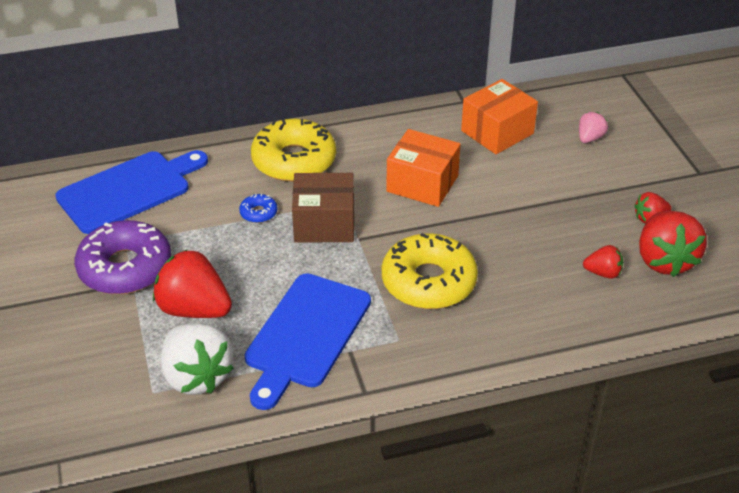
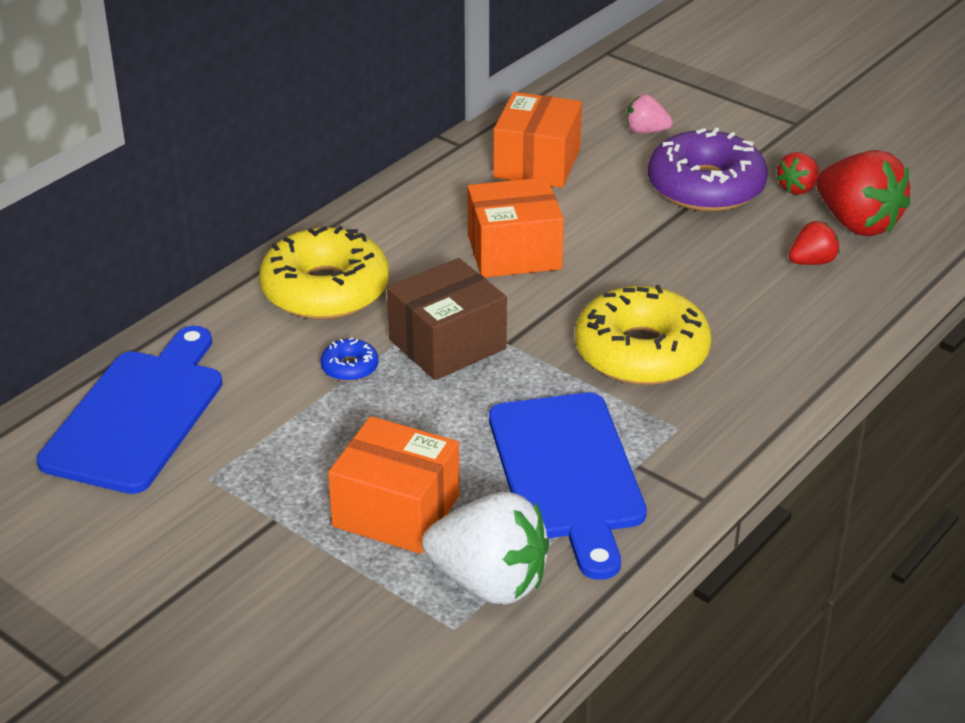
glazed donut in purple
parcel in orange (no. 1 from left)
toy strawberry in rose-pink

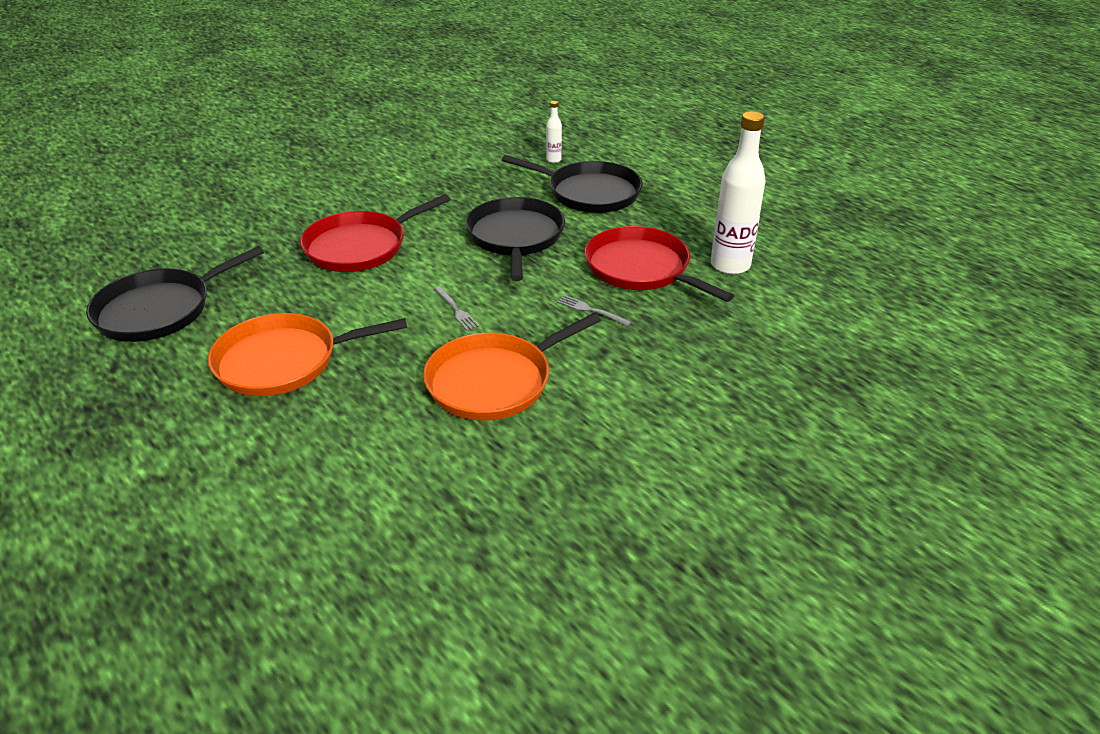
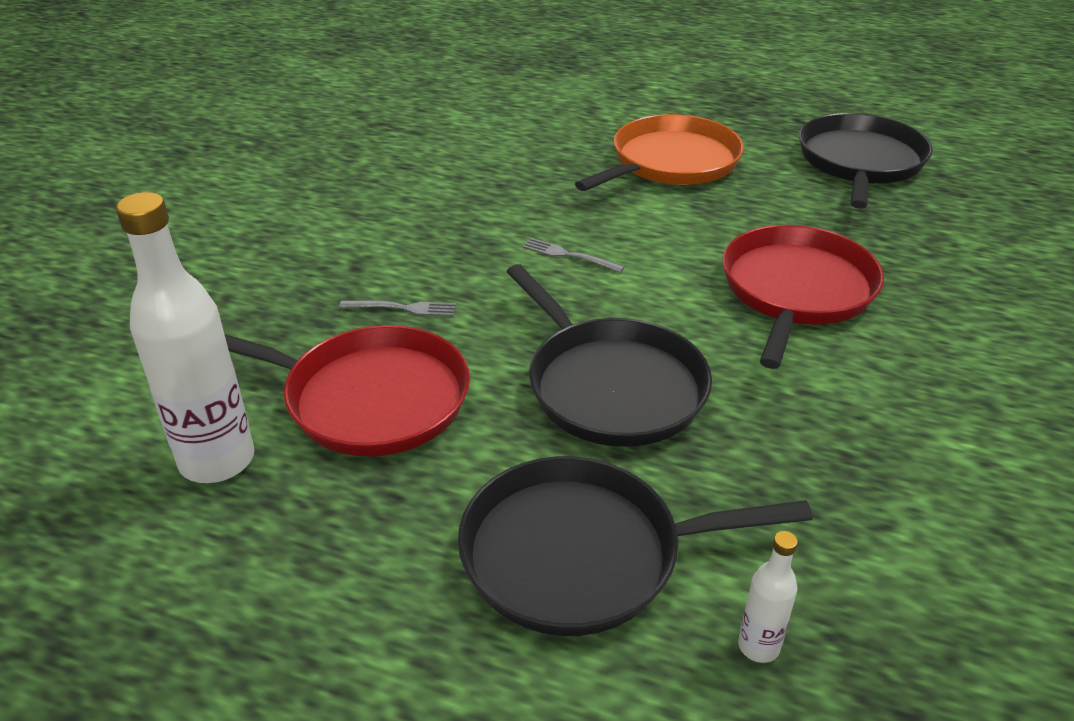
pan in orange (no. 2 from left in the first image)

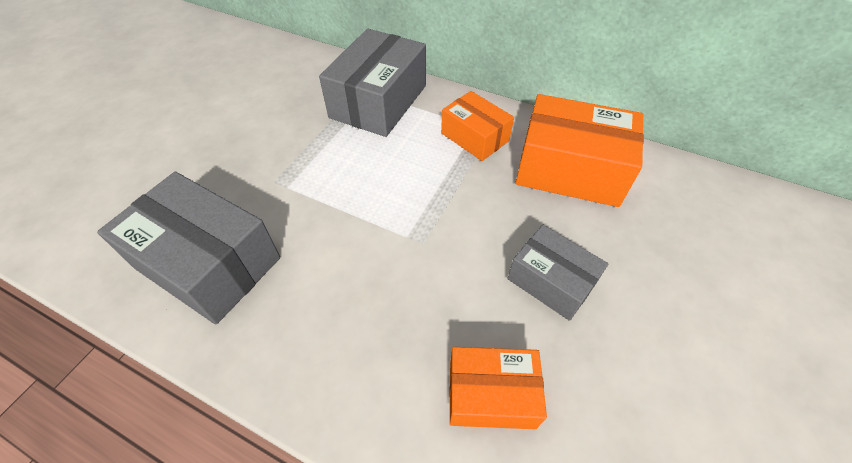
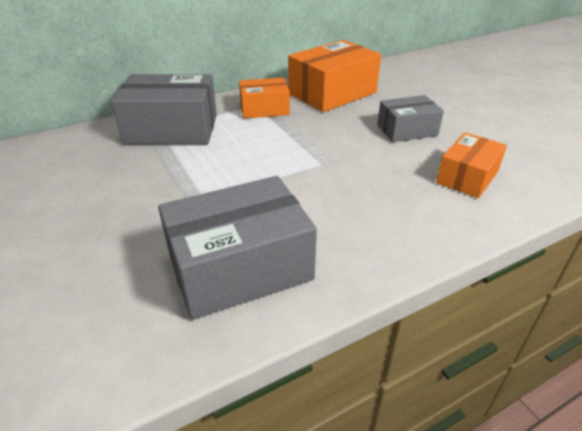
parcel in ash-grey (no. 1 from left)

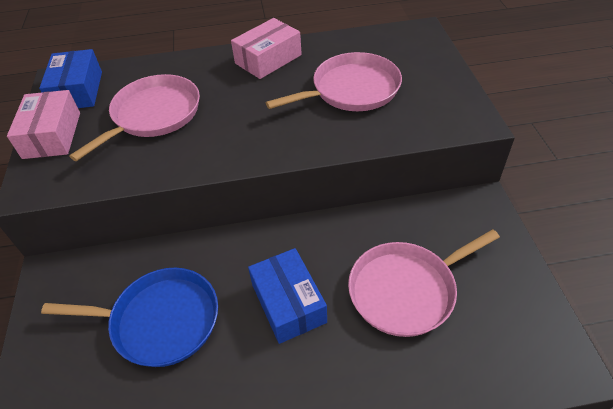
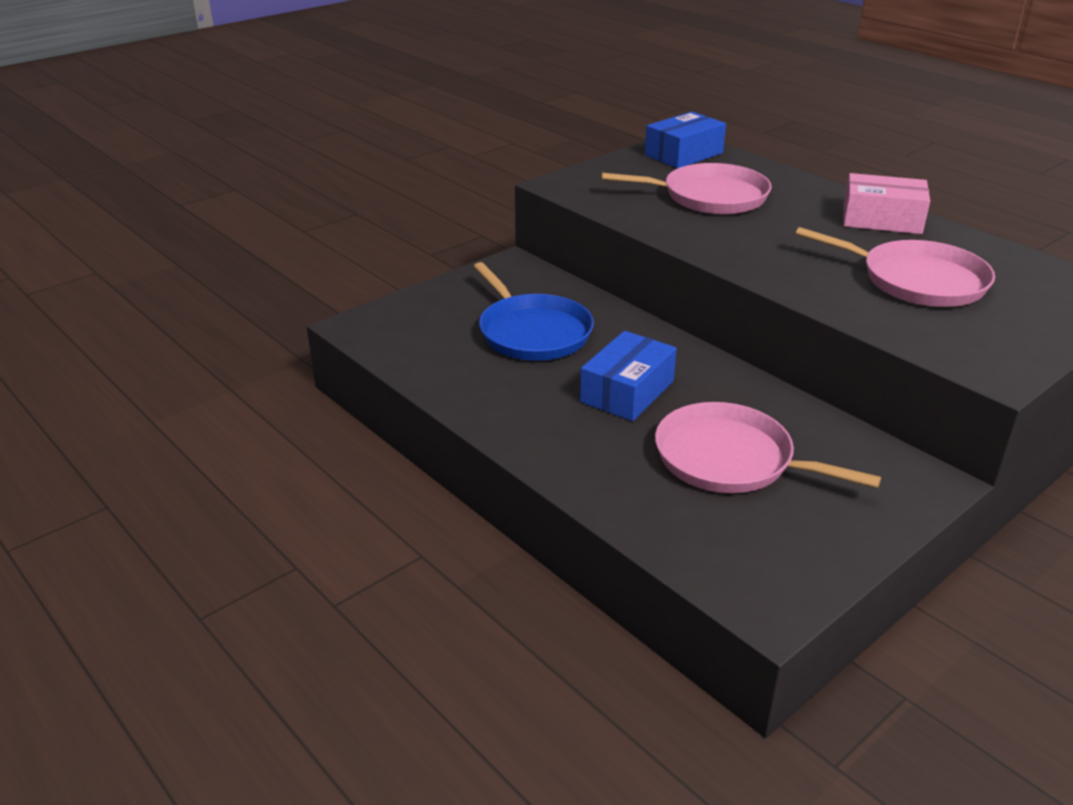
parcel in rose-pink (no. 1 from left in the first image)

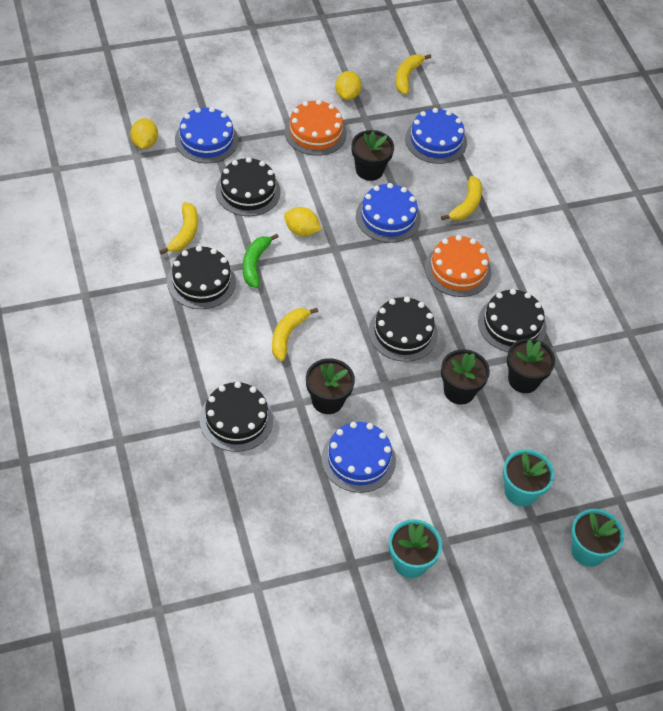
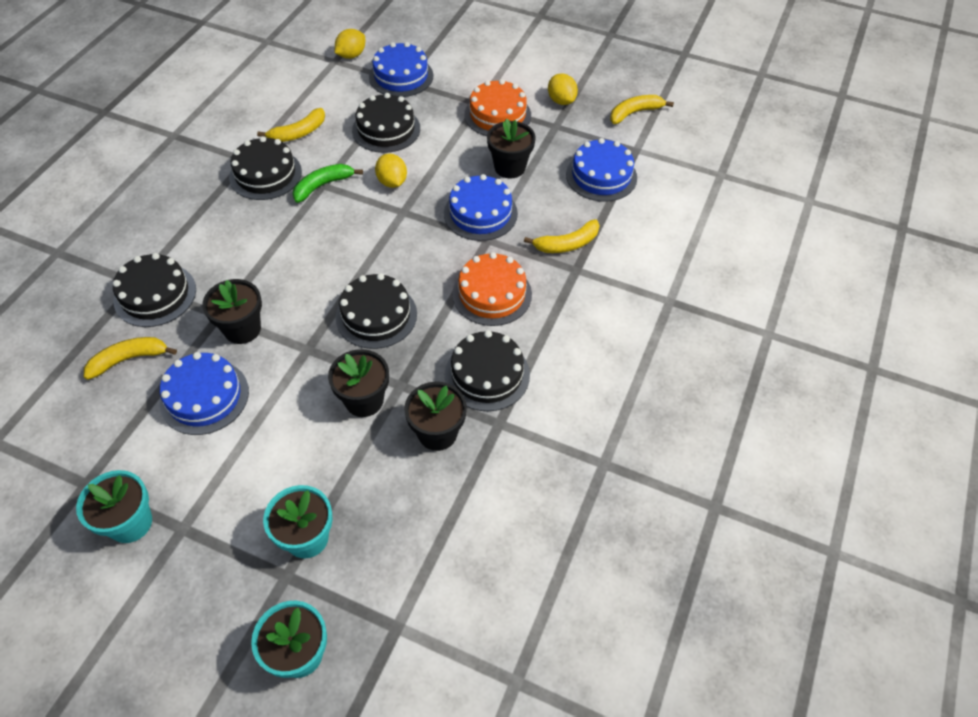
toy banana in yellow (no. 1 from left)
toy lemon in yellow (no. 3 from left)

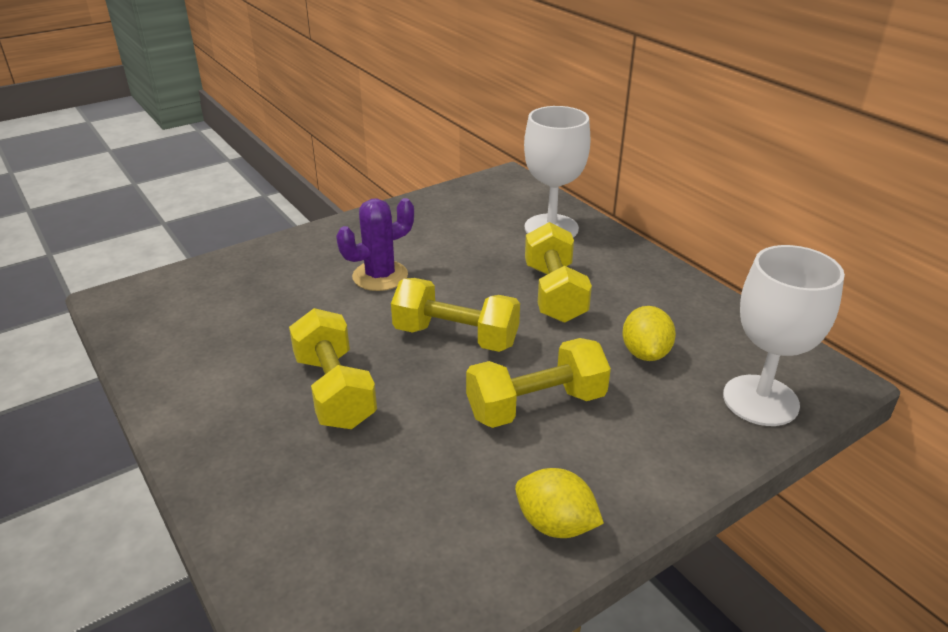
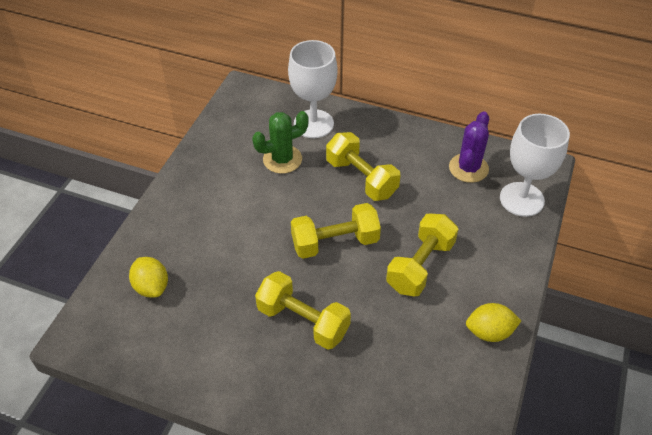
cactus in green
cactus in purple
toy lemon in yellow (no. 1 from left)

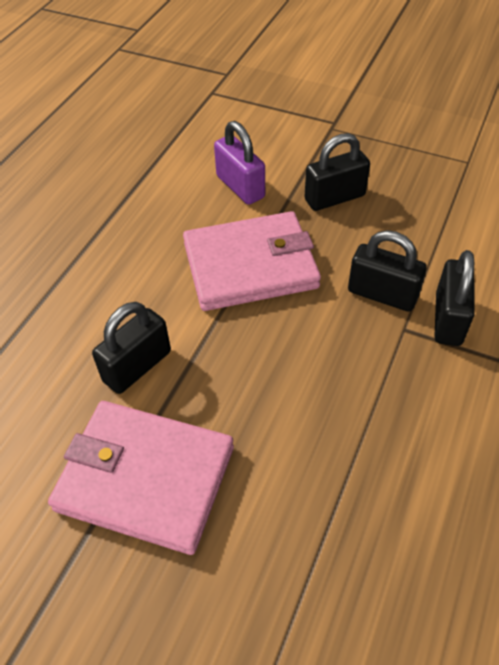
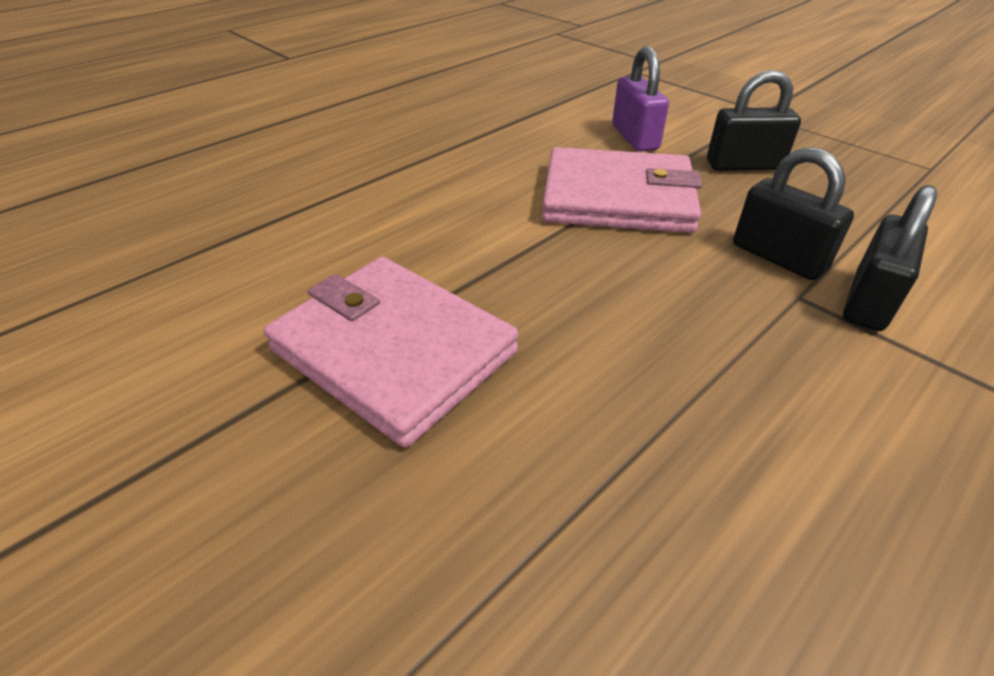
small lock in jet-black (no. 1 from left in the first image)

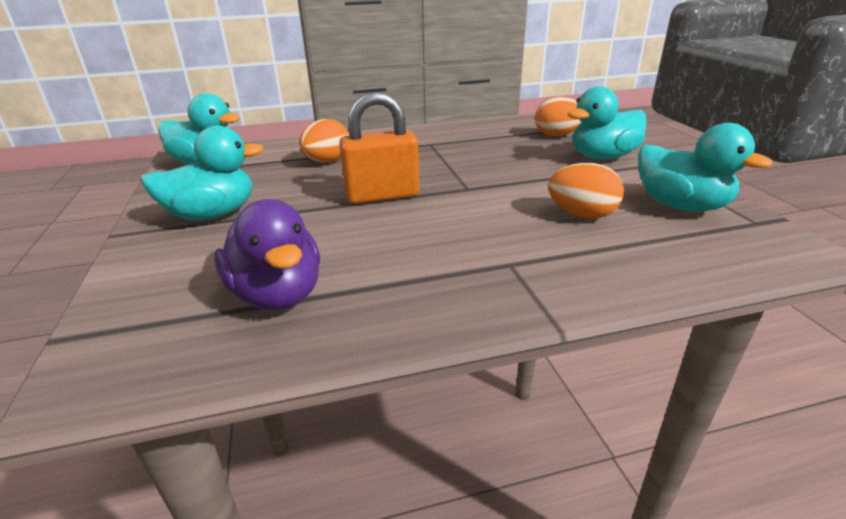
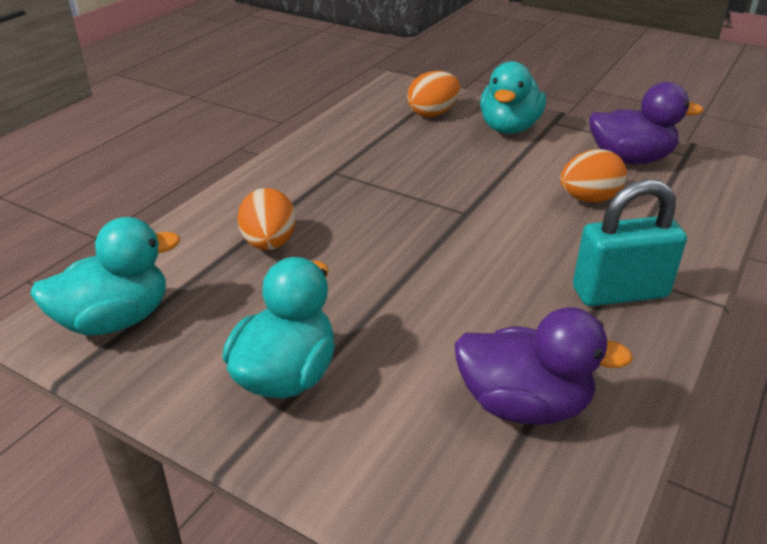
small lock in orange
small lock in teal
rubber duck in purple (no. 2 from left)

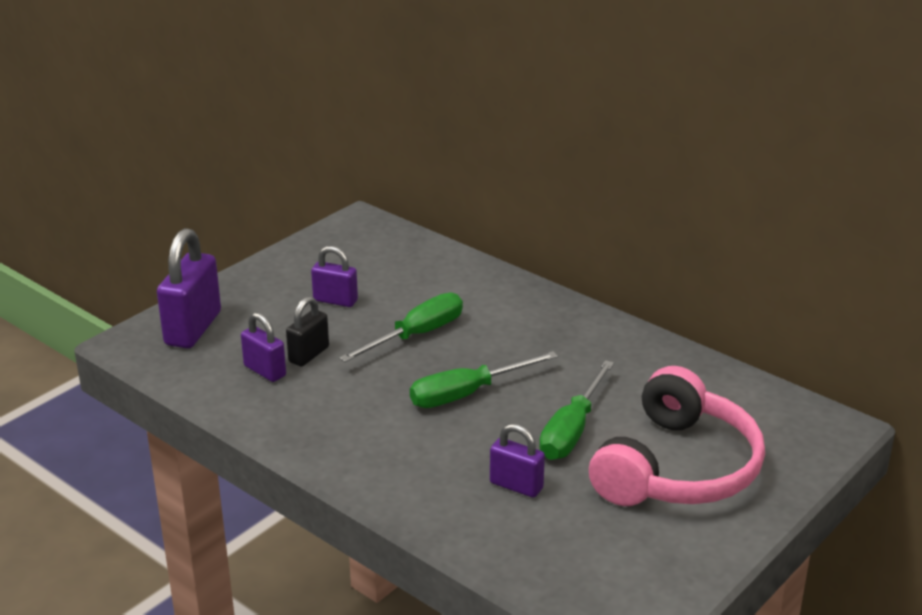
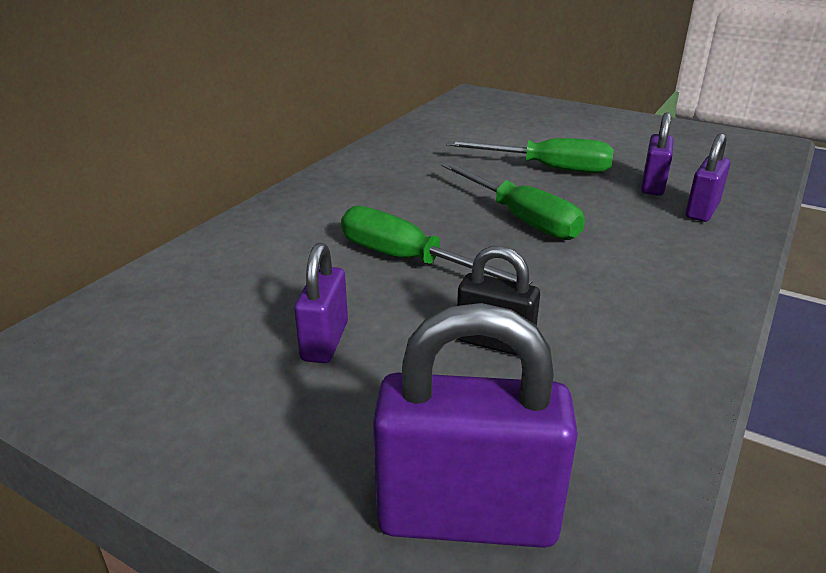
headphones in rose-pink
small lock in purple (no. 4 from left)

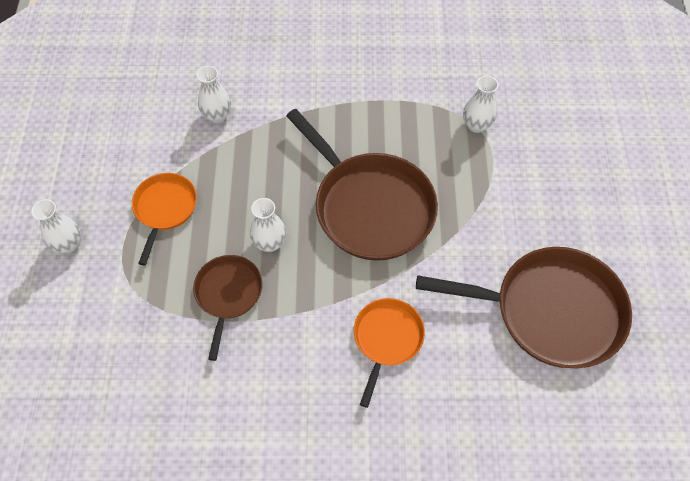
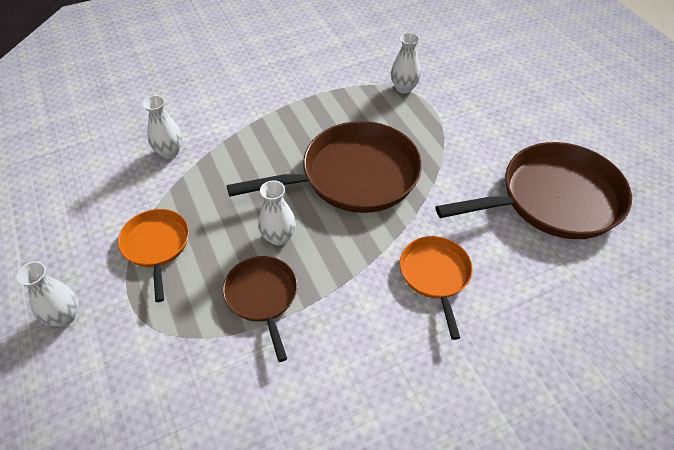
pan in brown (no. 2 from left)

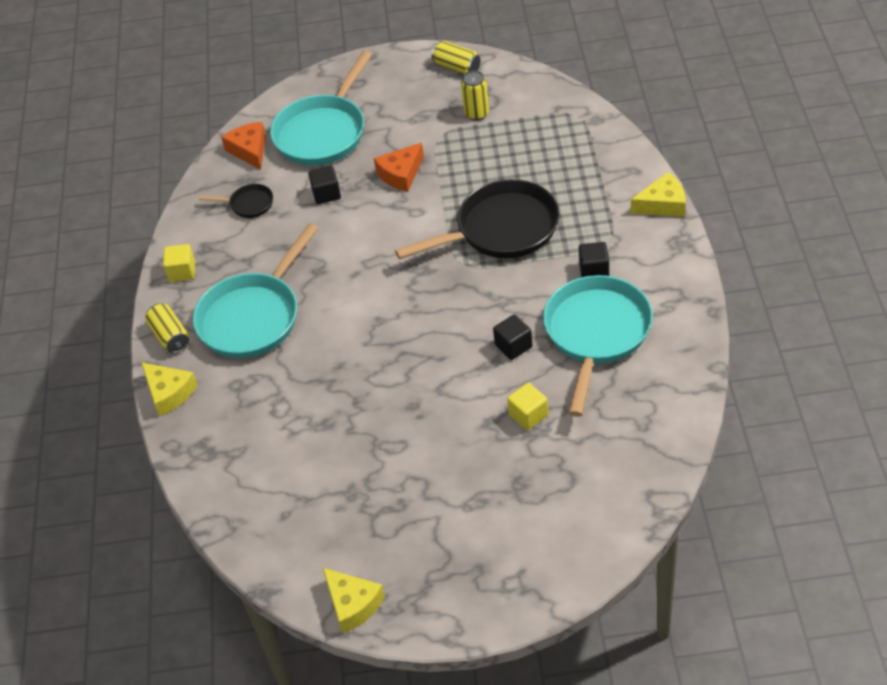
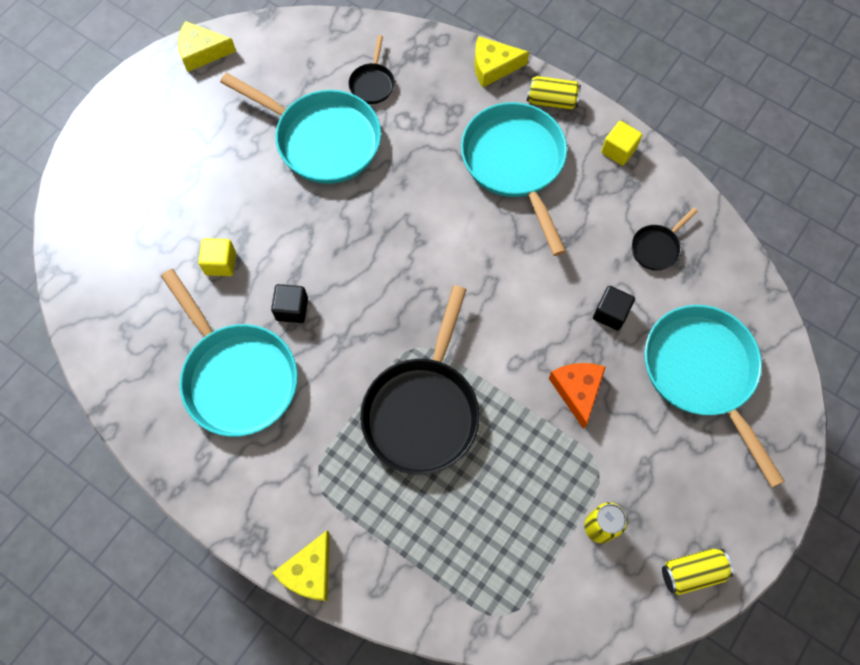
cheese in orange (no. 1 from left in the first image)
cube in jet-black (no. 3 from left in the first image)
pan in teal (no. 2 from left)
pan in jet-black (no. 1 from left)

